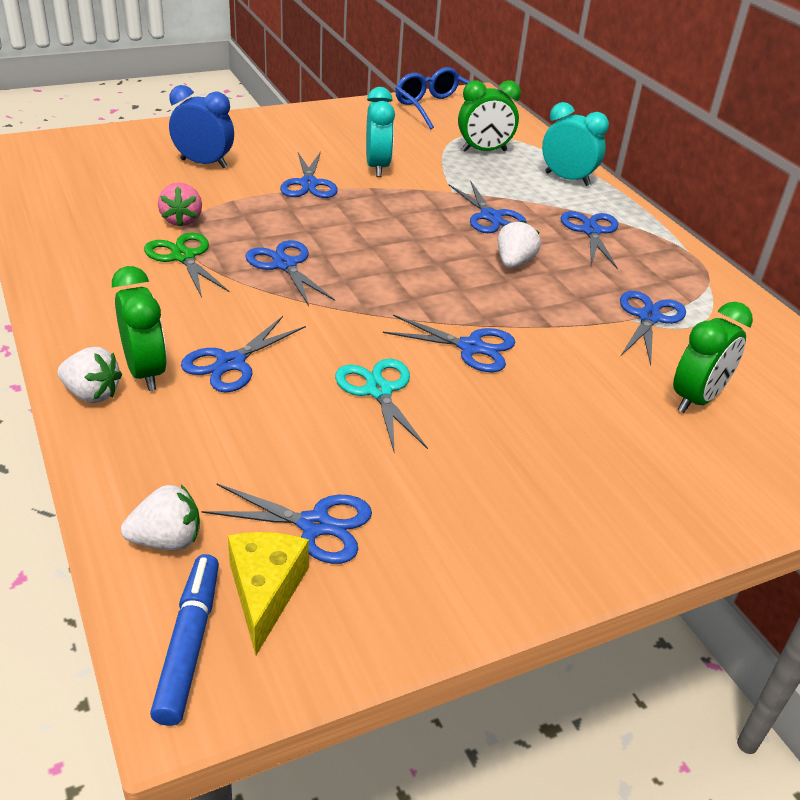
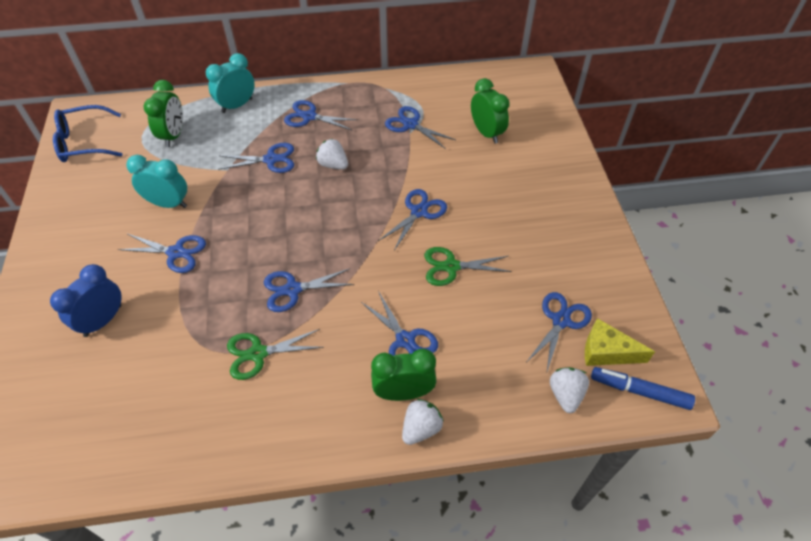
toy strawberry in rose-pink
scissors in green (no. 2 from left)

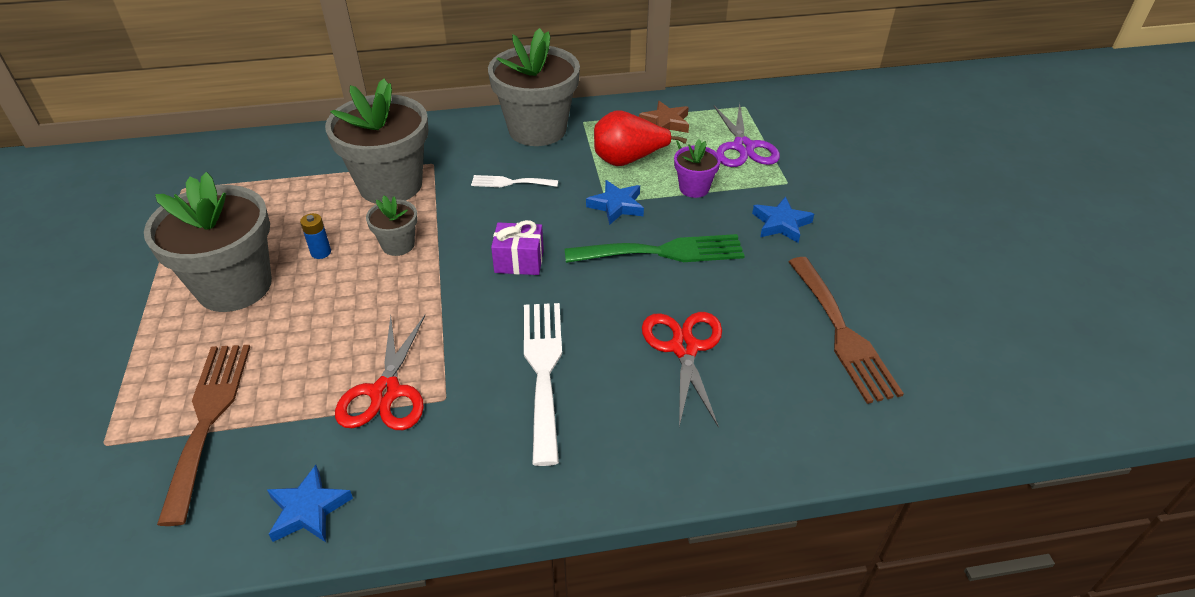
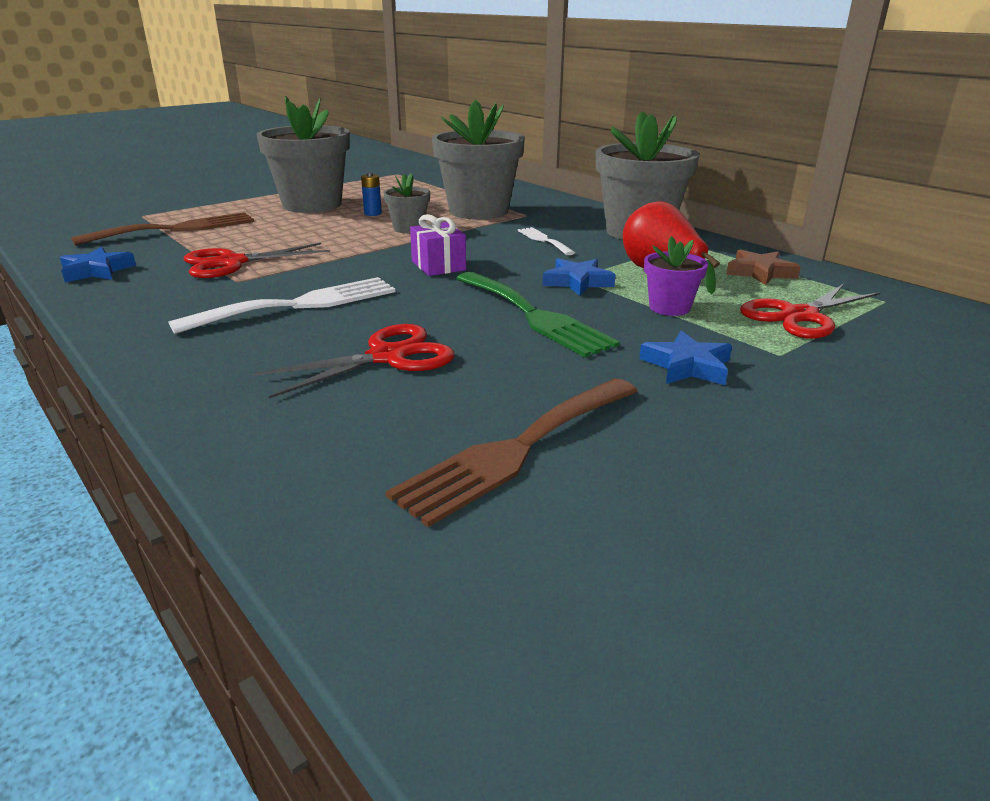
scissors in red (no. 3 from left)

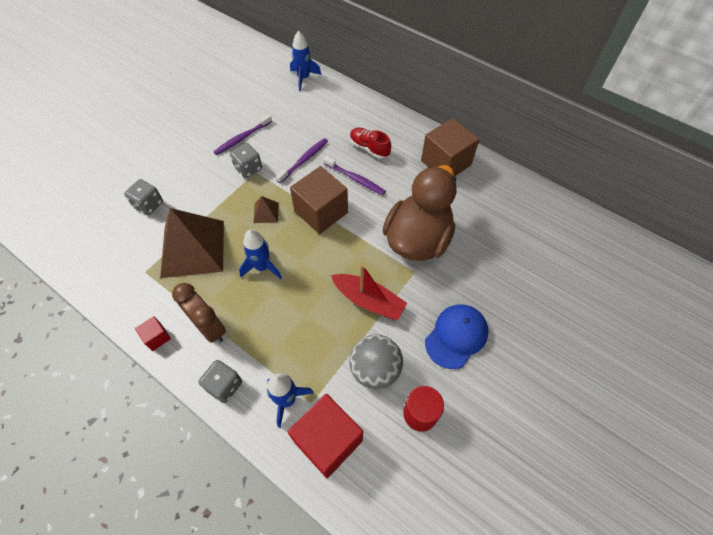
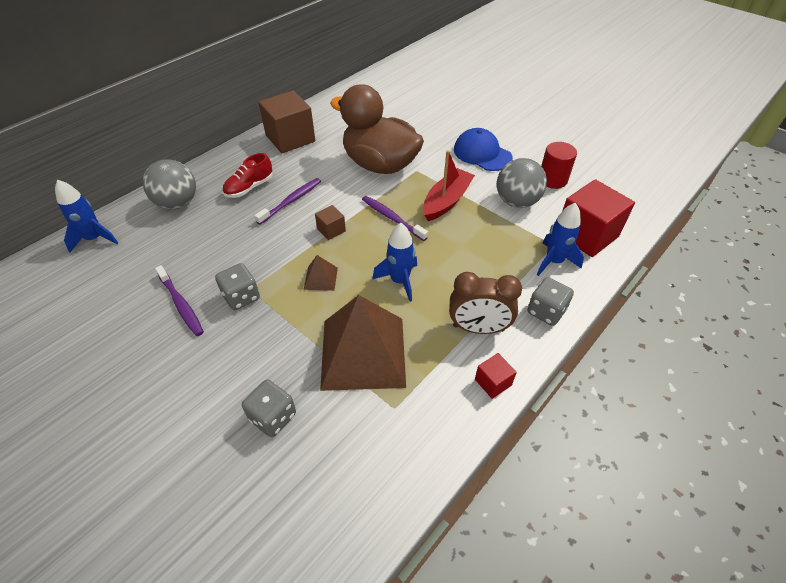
sphere in ash-grey (no. 1 from left)
toothbrush in purple (no. 3 from left)
clock in brown
cube in brown (no. 2 from left)

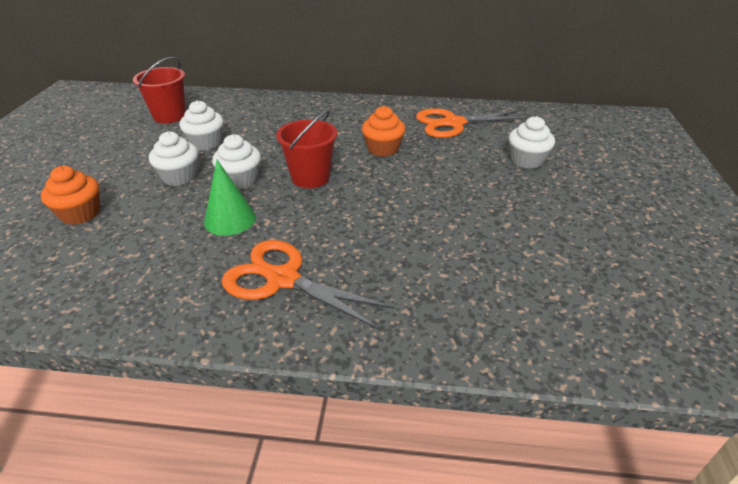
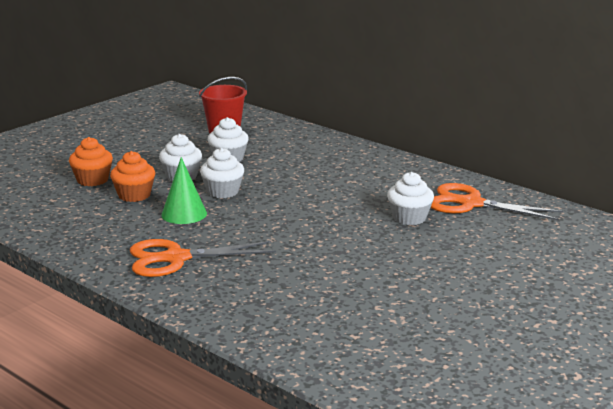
sand bucket in red (no. 2 from left in the first image)
cupcake in orange (no. 2 from left)
cupcake in snow-white (no. 4 from left)
scissors in orange (no. 1 from left)

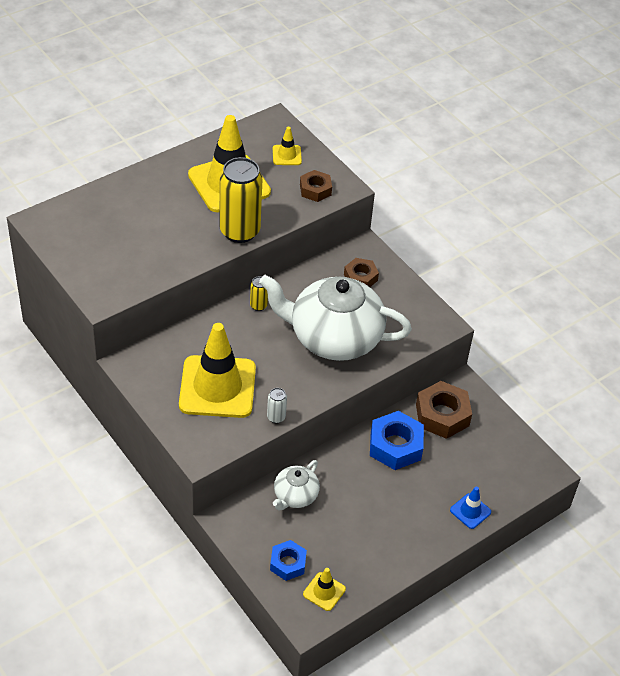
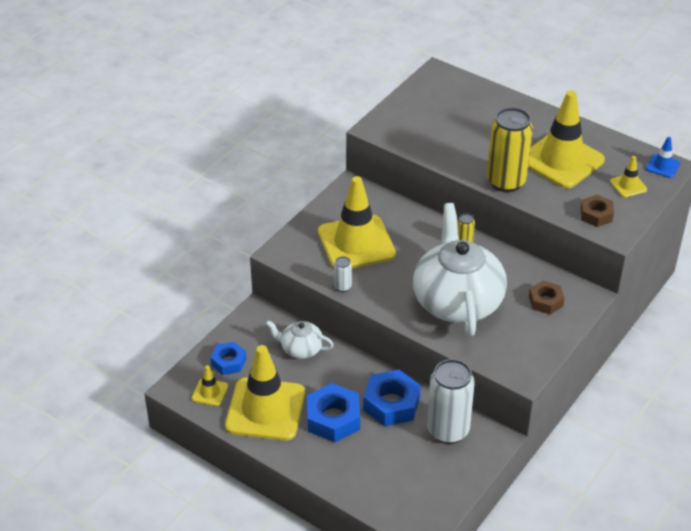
safety cone in yellow (no. 2 from left)
nut in royal blue (no. 2 from left)
safety cone in royal blue
soda can in snow-white (no. 2 from left)

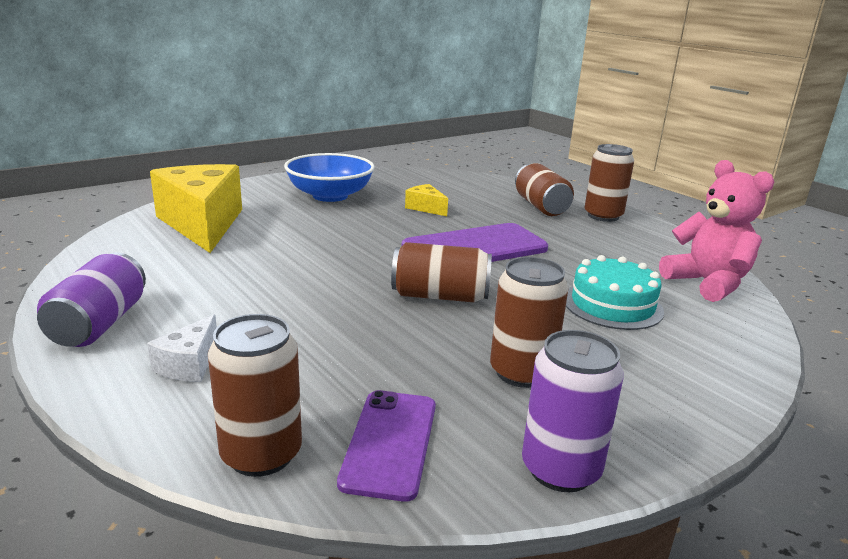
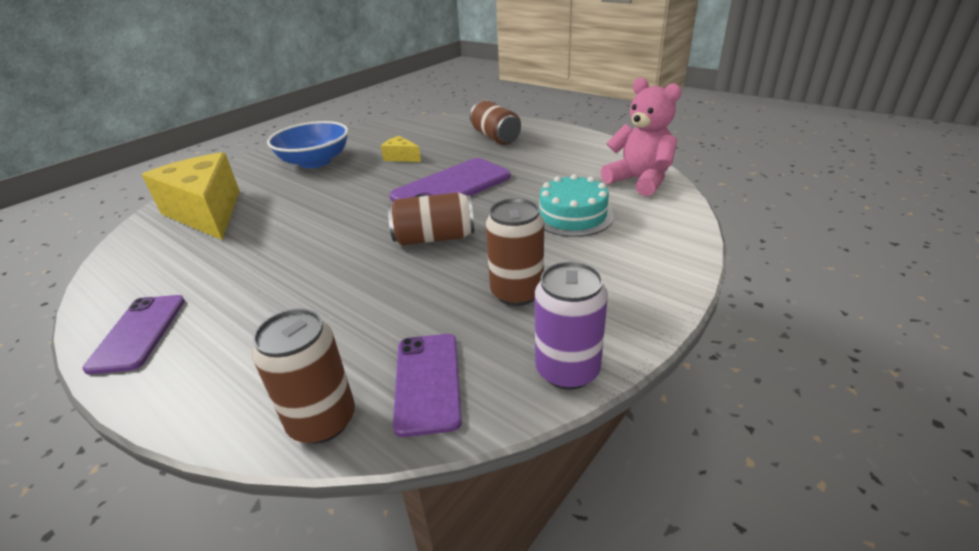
cheese in snow-white
soda can in brown (no. 5 from left in the first image)
mobile phone in purple (no. 1 from left)

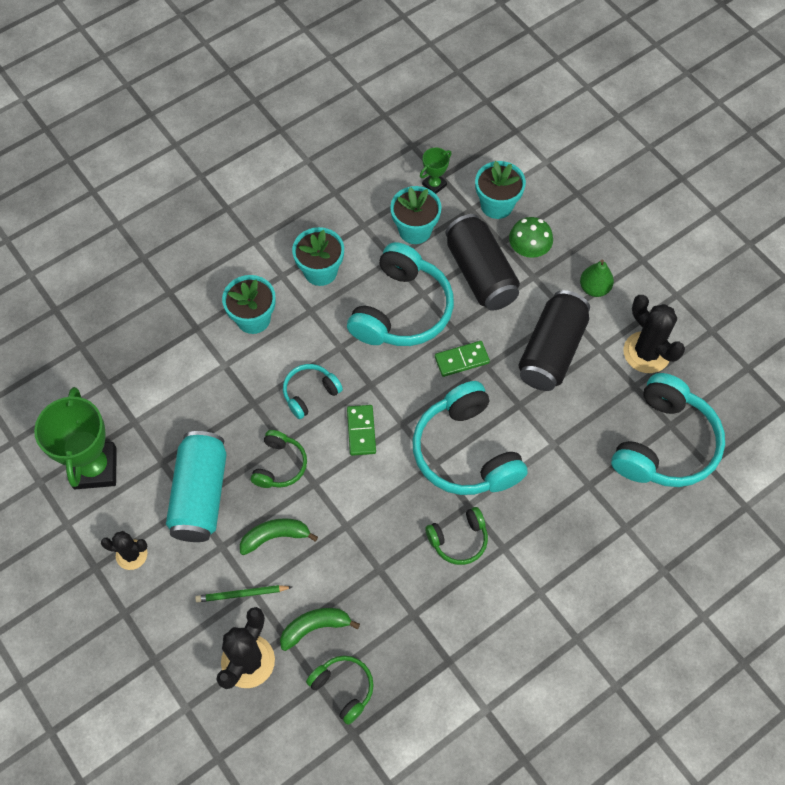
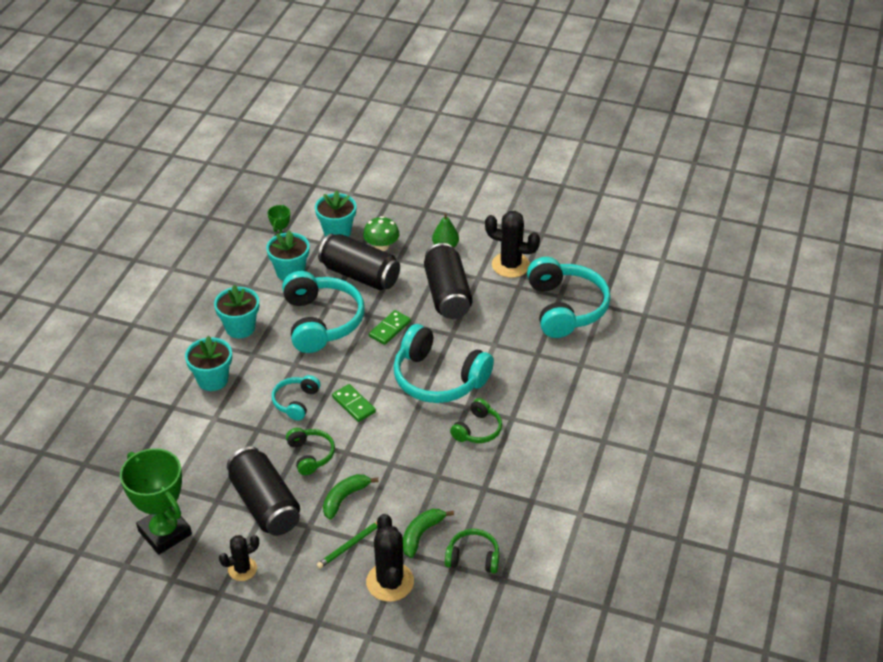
soda can in jet-black (no. 1 from left)

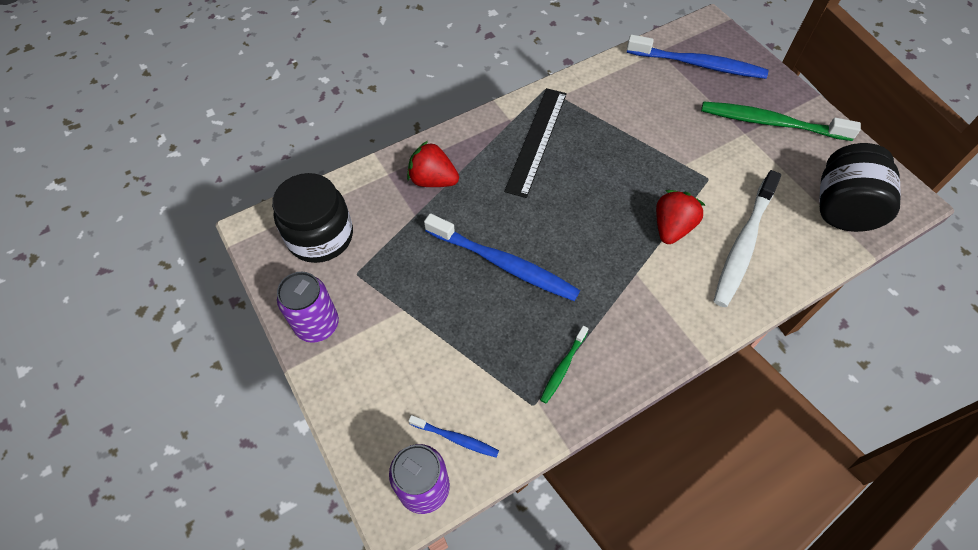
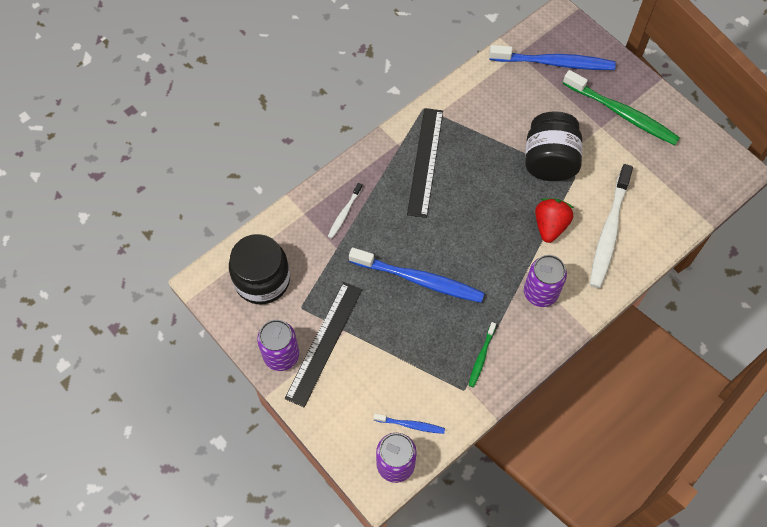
straightedge in jet-black (no. 1 from left)
soda can in purple (no. 3 from left)
jam jar in jet-black (no. 2 from left)
toothbrush in snow-white (no. 1 from left)
toothbrush in green (no. 2 from left)

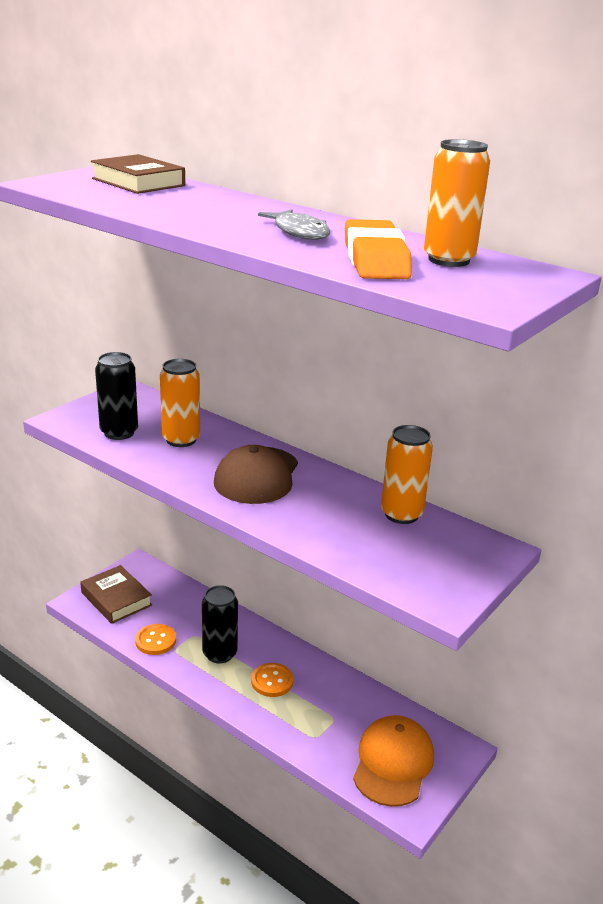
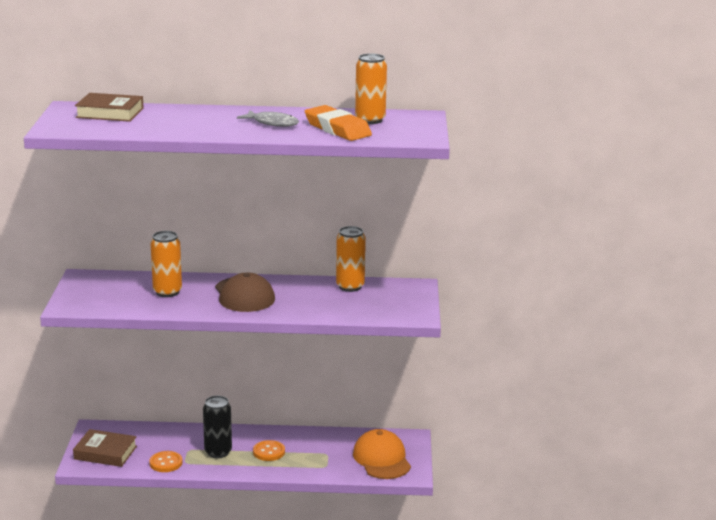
soda can in jet-black (no. 1 from left in the first image)

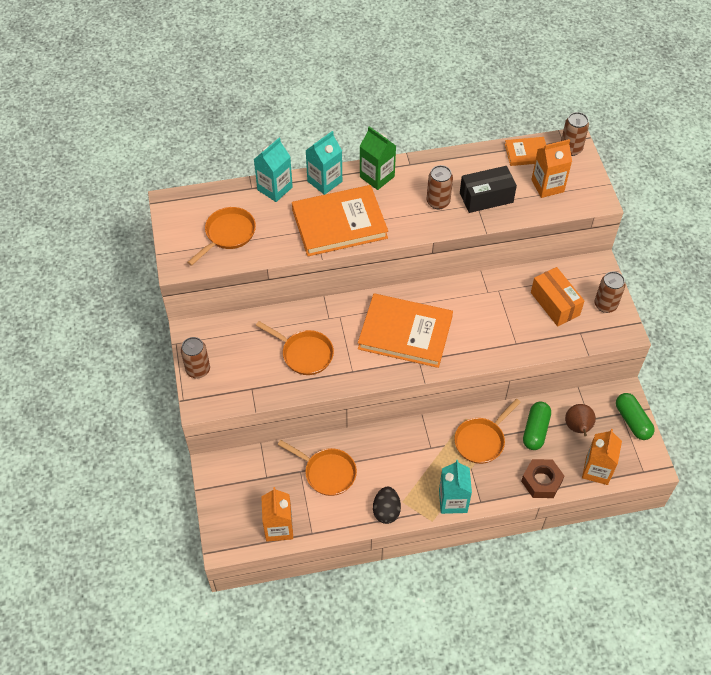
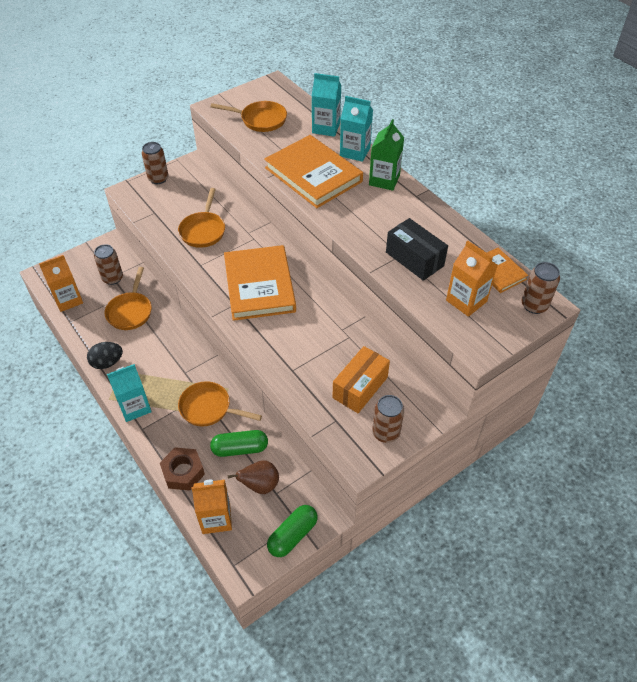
soda can in brown (no. 1 from left)

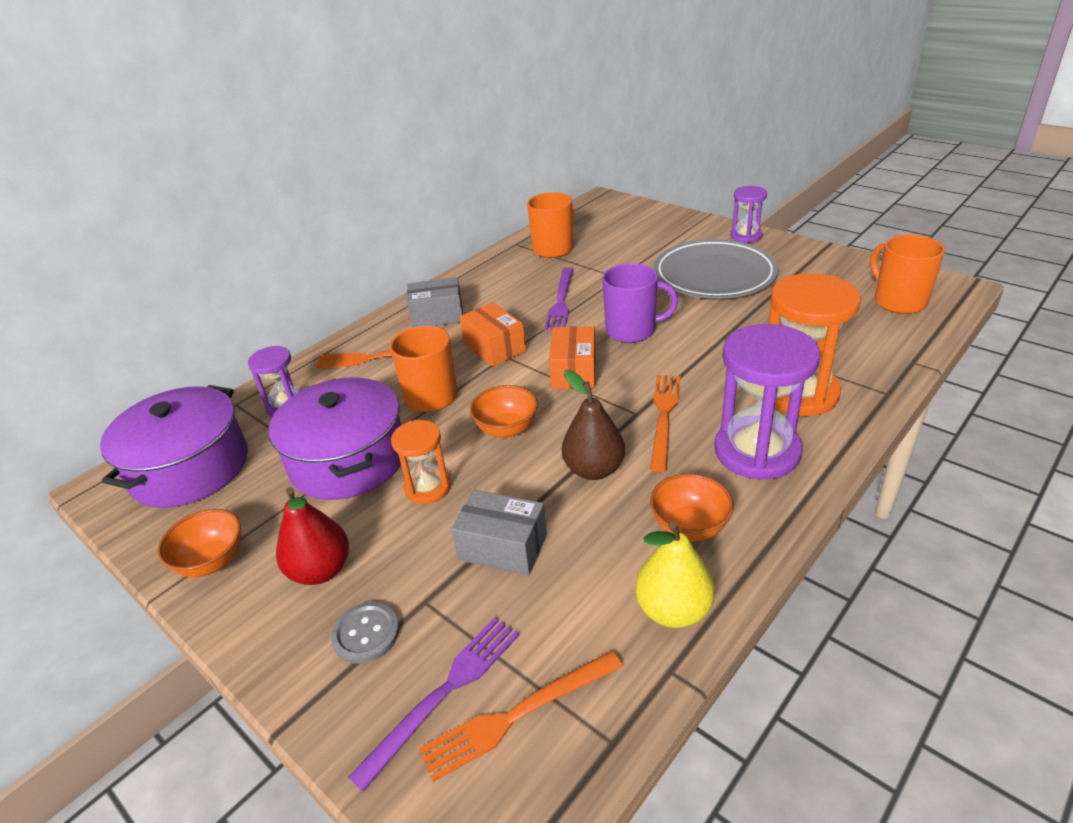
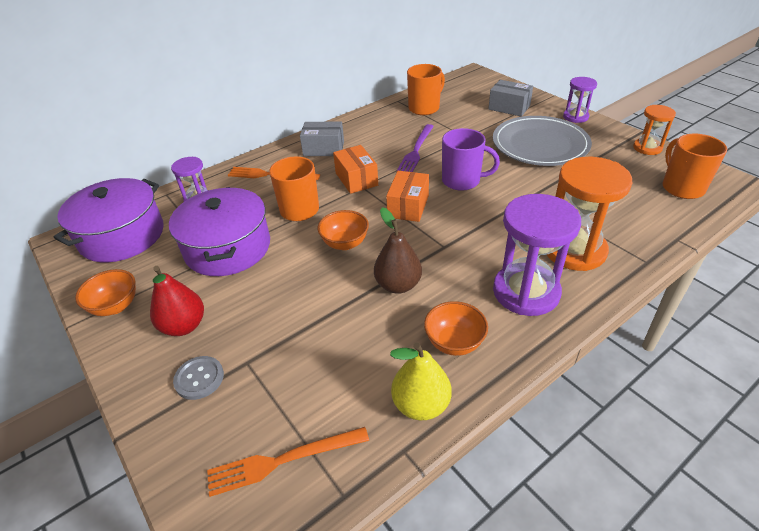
fork in purple (no. 1 from left in the first image)
fork in orange (no. 3 from left in the first image)
sandglass in orange (no. 2 from left)
parcel in ash-grey (no. 2 from left)

